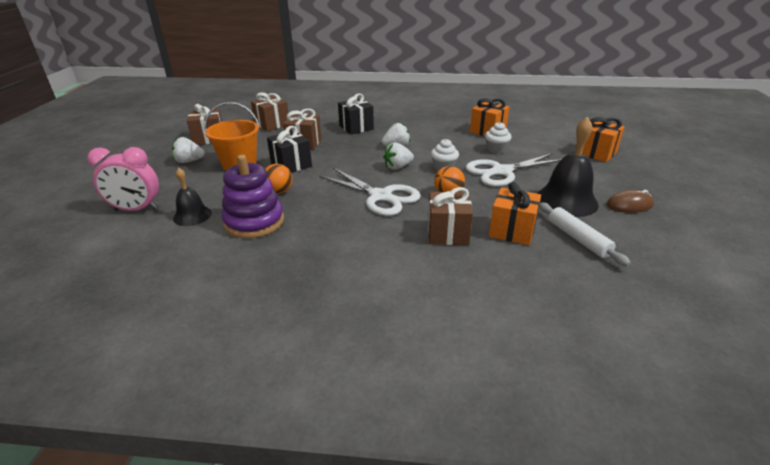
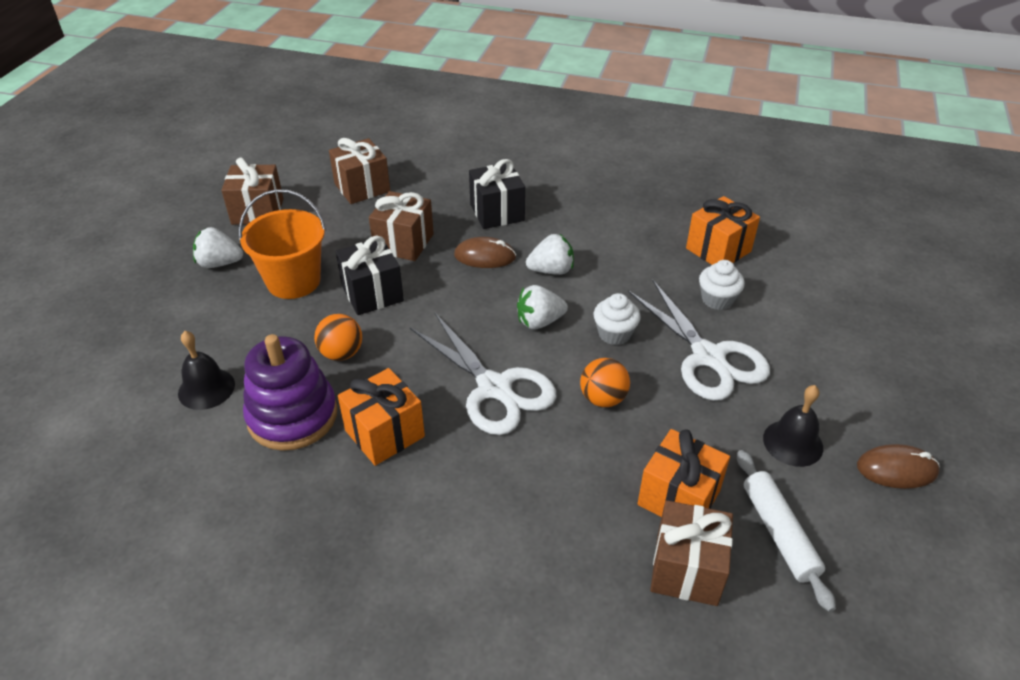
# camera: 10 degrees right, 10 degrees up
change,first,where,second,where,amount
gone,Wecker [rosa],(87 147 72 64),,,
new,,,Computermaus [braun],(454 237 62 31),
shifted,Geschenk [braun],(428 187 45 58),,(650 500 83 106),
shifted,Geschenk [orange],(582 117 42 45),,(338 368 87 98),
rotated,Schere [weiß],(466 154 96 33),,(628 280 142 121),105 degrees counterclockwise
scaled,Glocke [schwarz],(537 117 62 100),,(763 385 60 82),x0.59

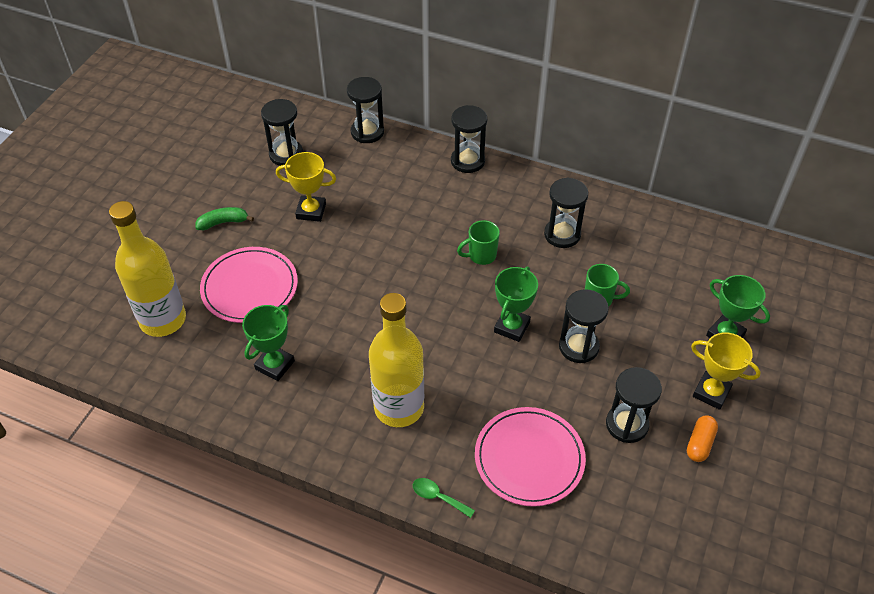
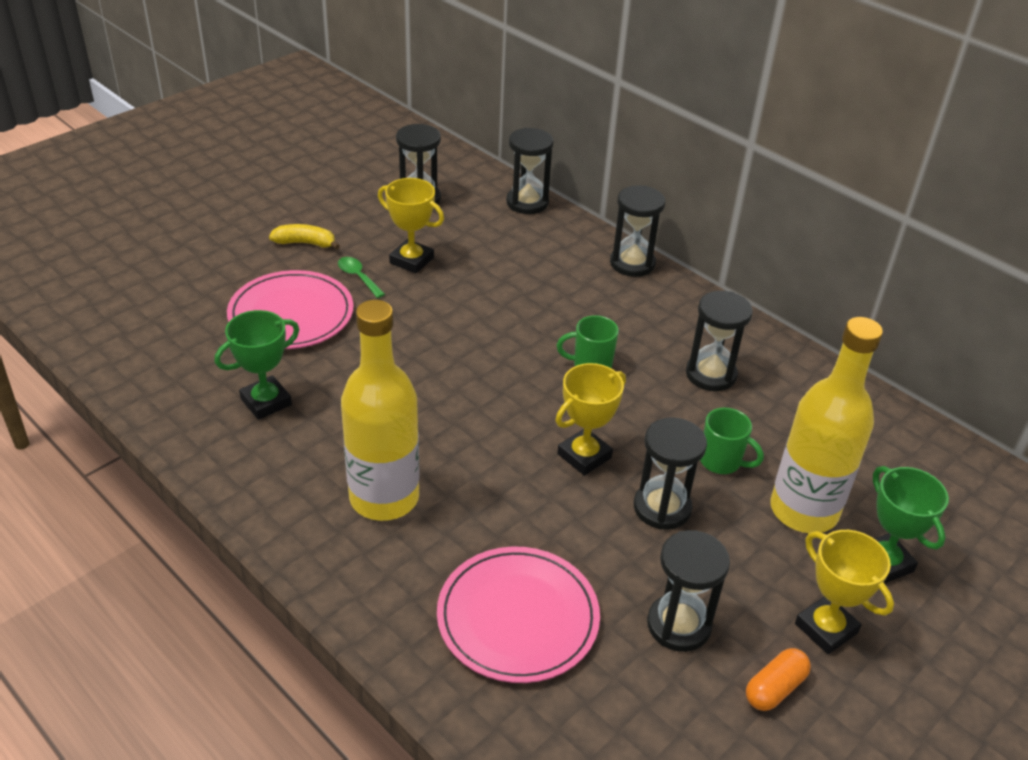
# camera: 20 degrees right, 10 degrees down
change,first,where,second,where,amount
shifted,Flasche [gelb],(109 201 77 136),,(770 317 113 216),
shifted,Löffel [grün],(413 478 62 40),,(338 257 47 41),
repainted,Banane [grün],(196 207 58 23),Banane [gelb],(269 224 71 26),
repainted,Pokal [grün],(494 267 44 75),Pokal [gelb],(556 363 70 113),

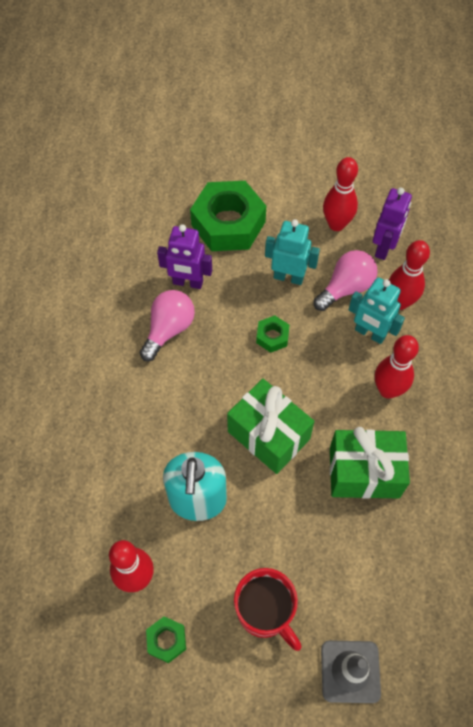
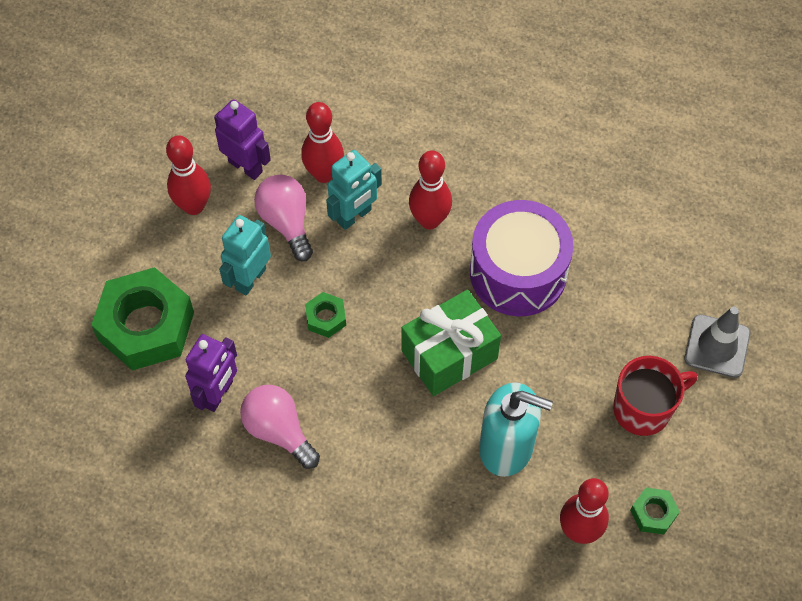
# camera: 75 degrees left, 0 degrees up
change,first,where,second,where,amount
swapped,Geschenk [grün],(330 427 80 72),Trommel [lila],(470 200 104 116),

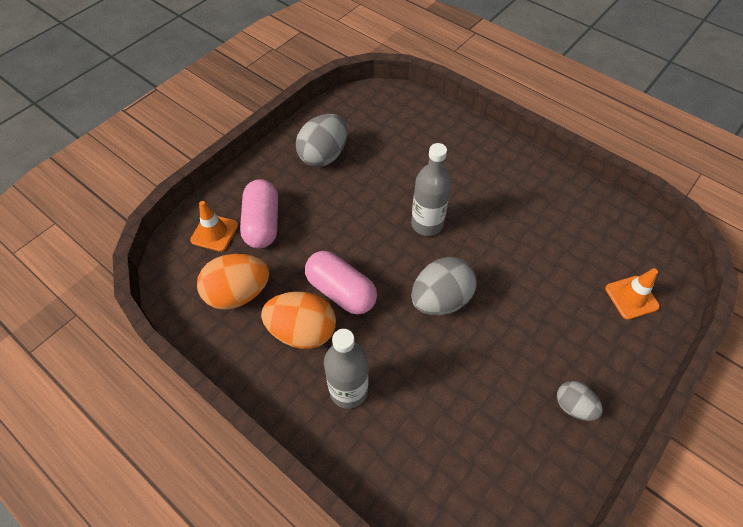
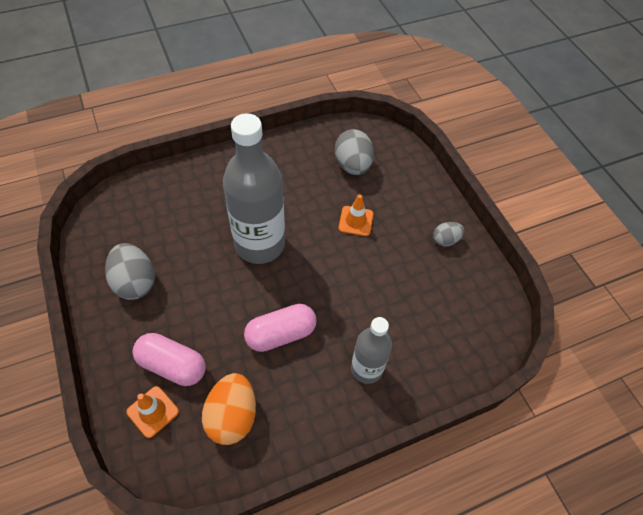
# camera: 65 degrees left, 0 degrees up
change,first,where,second,where,amount
gone,Ei [orange],(261 291 75 58),,,
shifted,Ei [grau],(411 257 66 58),,(335 129 39 46),
shifted,Leitkegel [orange],(605 268 55 52),,(339 194 34 42),
scaled,Flasche [grau],(411 143 40 93),,(223 113 62 151),x1.76

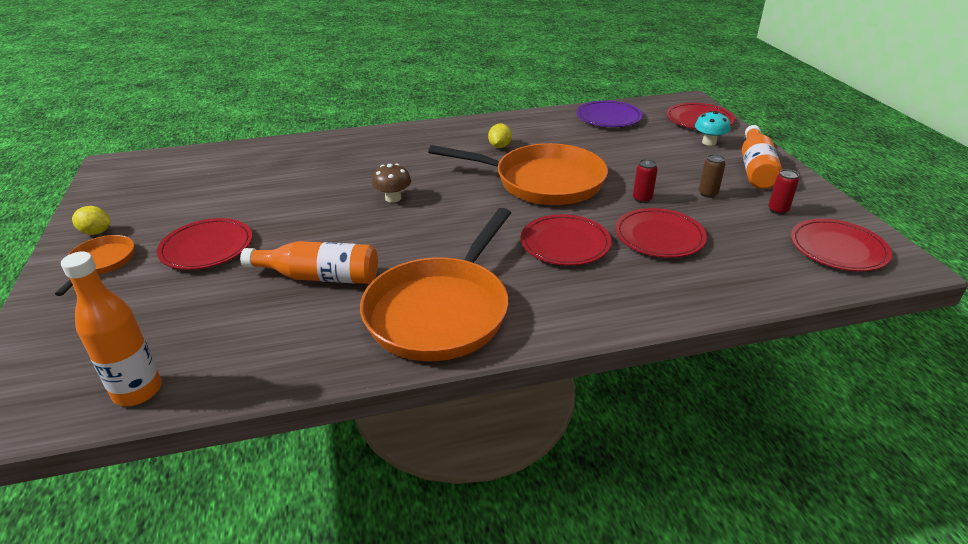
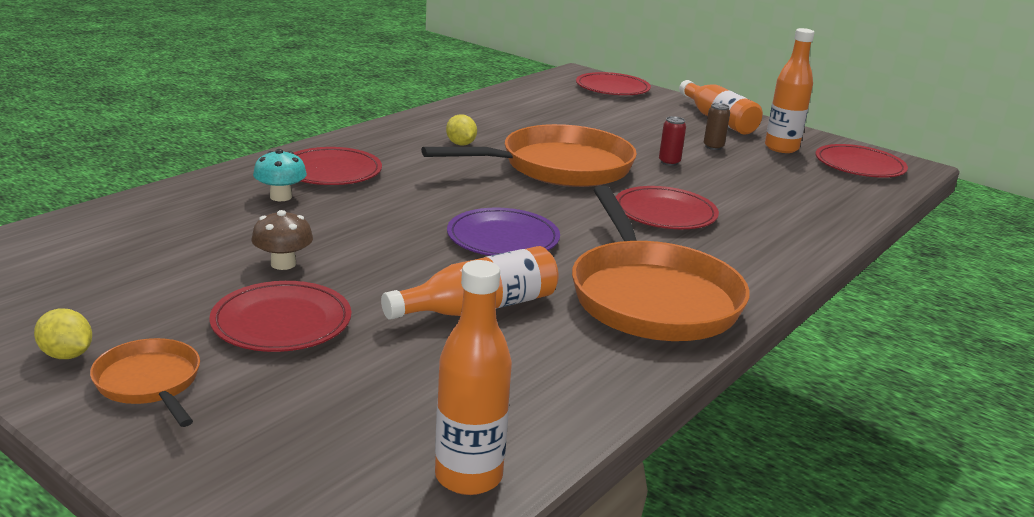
# camera: 40 degrees left, 10 degrees down
change,first,where,second,where,amount
shifted,Pilz [braun],(372 164 39 39),,(251 210 62 60),
shifted,Teller [lila],(577 100 66 27),,(447 208 113 48),
shifted,Teller [rot],(615 208 92 50),,(293 147 89 38),
shifted,Pilz [türkis],(695 111 35 35),,(253 149 54 52),
swapped,Dose [rot],(768 169 31 46),Flasche [orange],(765 28 50 125),
rotated,Zitrone [gelb],(72 206 39 29),,(34 309 58 50),60 degrees clockwise

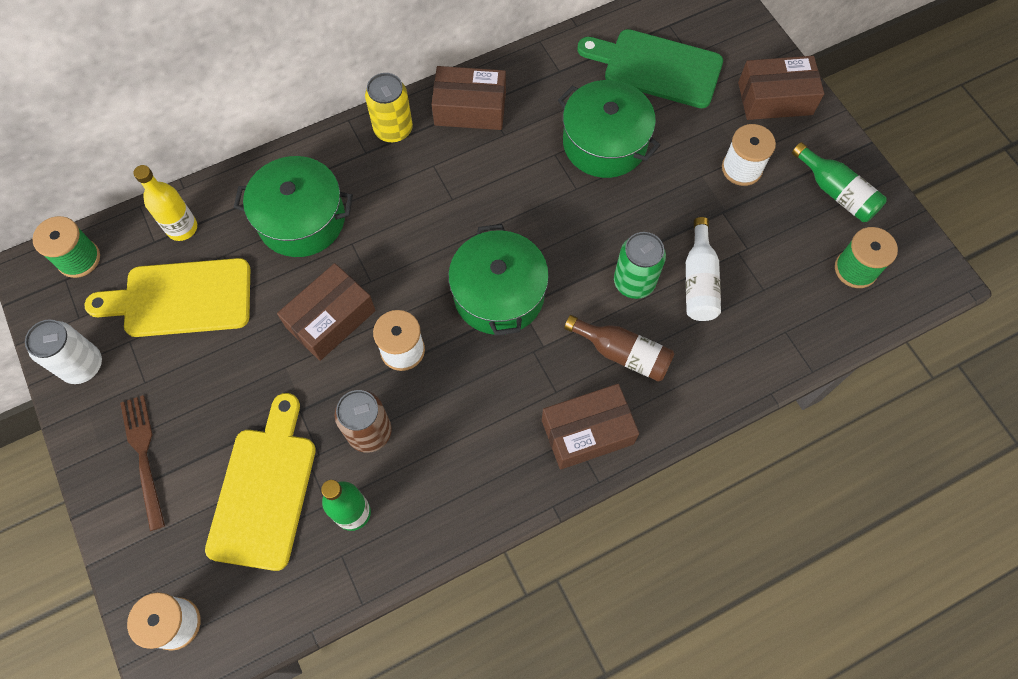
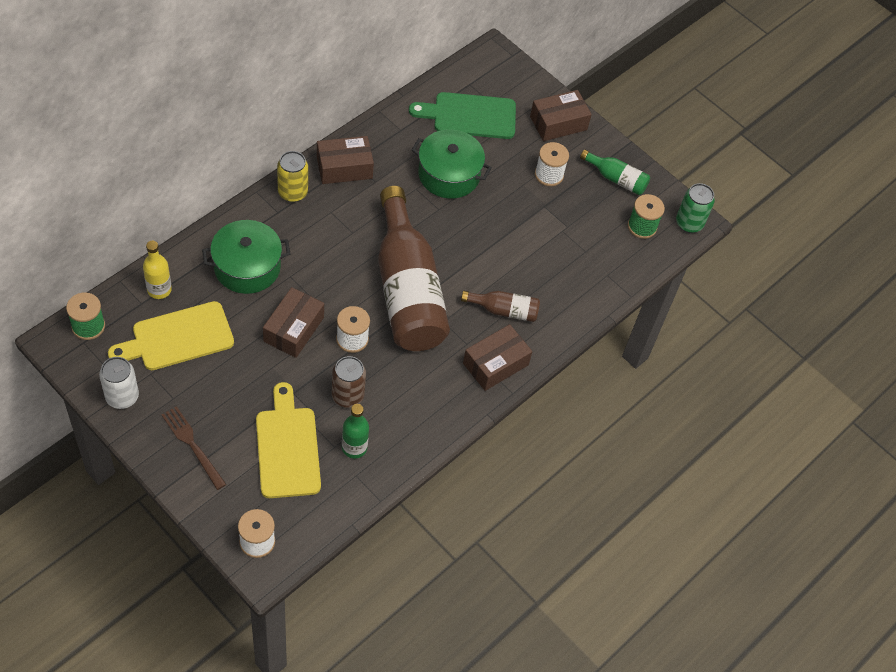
# camera: 25 degrees left, 10 degrees down
change,first,where,second,where,amount
gone,Flasche [weiß],(686 217 35 104),,,
shifted,Dose [grün],(614 232 52 67),,(676 183 39 50),
swapped,Kochtopf [grün],(448 224 101 112),Flasche [braun],(378 186 72 165),

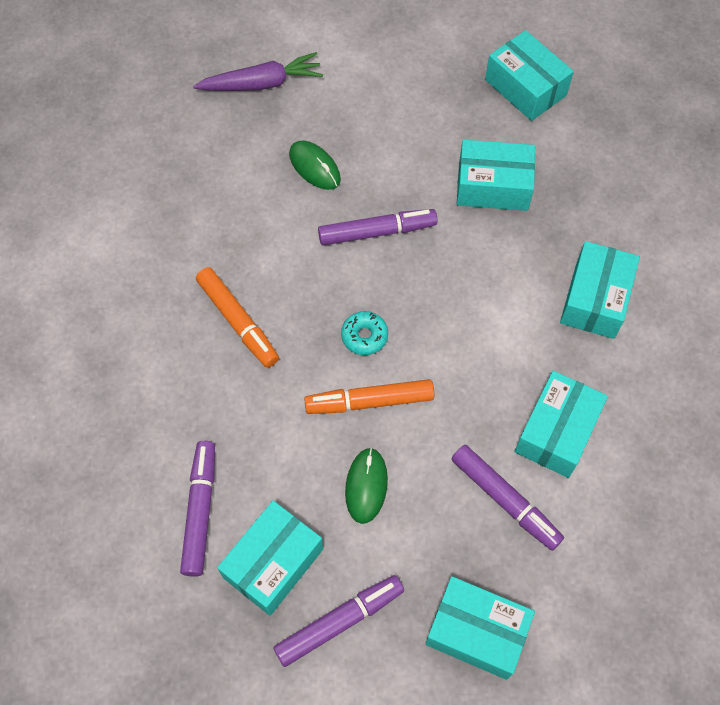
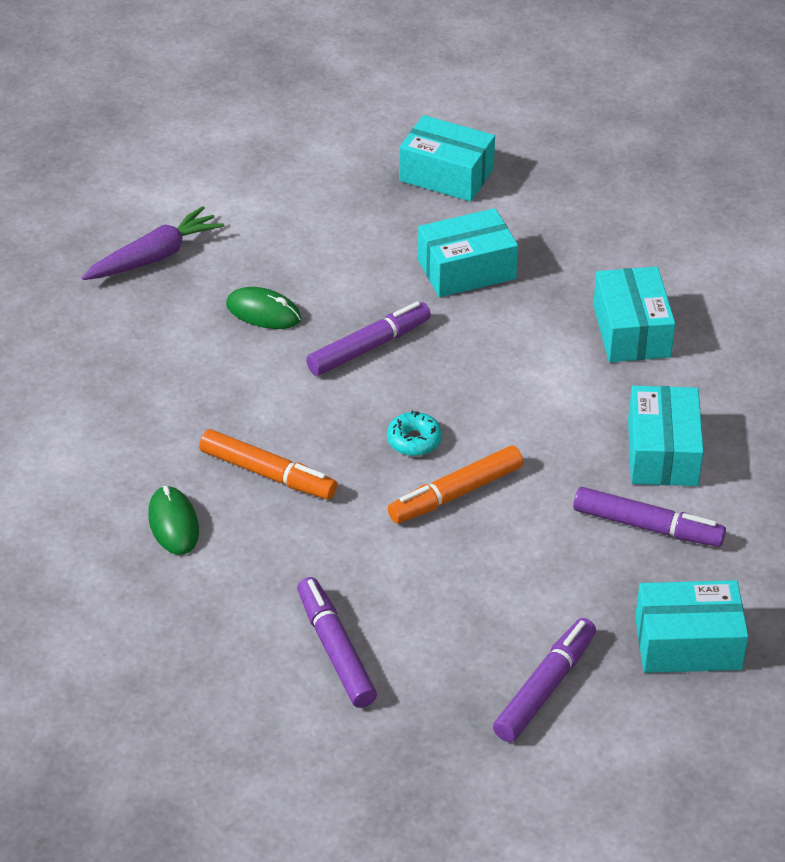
# camera: 25 degrees left, 20 degrees down
change,first,where,second,where,amount
gone,Schachtel [türkis],(217 501 106 115),,,
shifted,Computermaus [grün],(345 447 43 77),,(148 486 51 69),

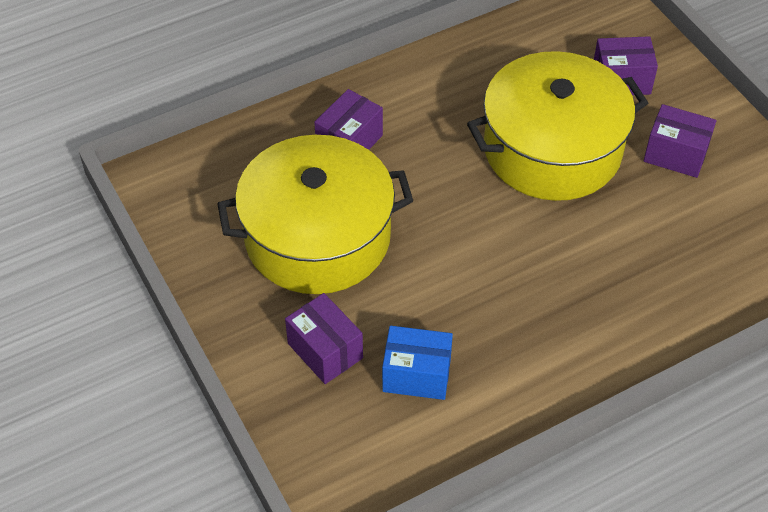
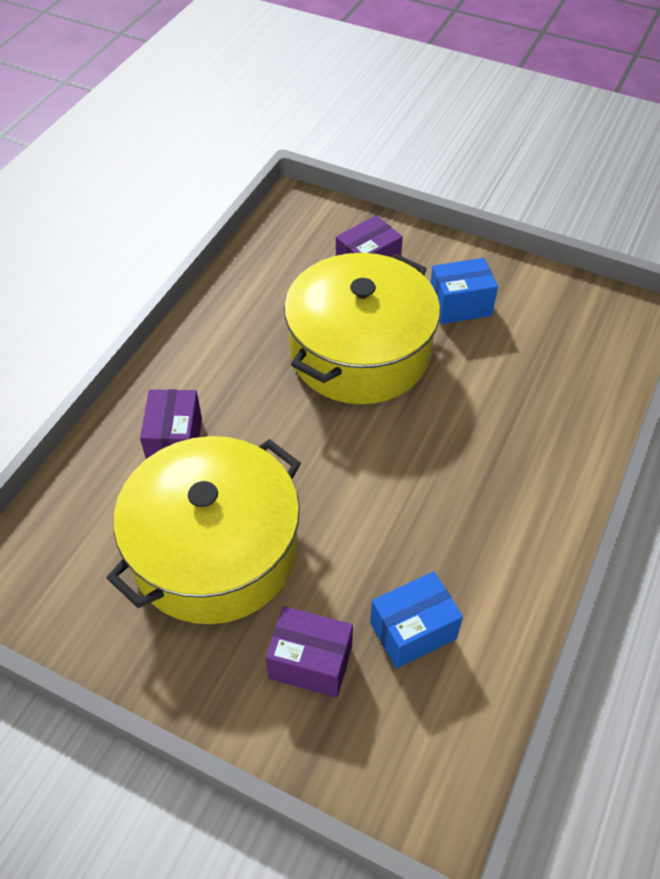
# camera: 35 degrees left, 0 degrees up
change,first,where,second,where,amount
repainted,Schachtel [lila],(644 104 72 74),Schachtel [blau],(430 258 68 66),

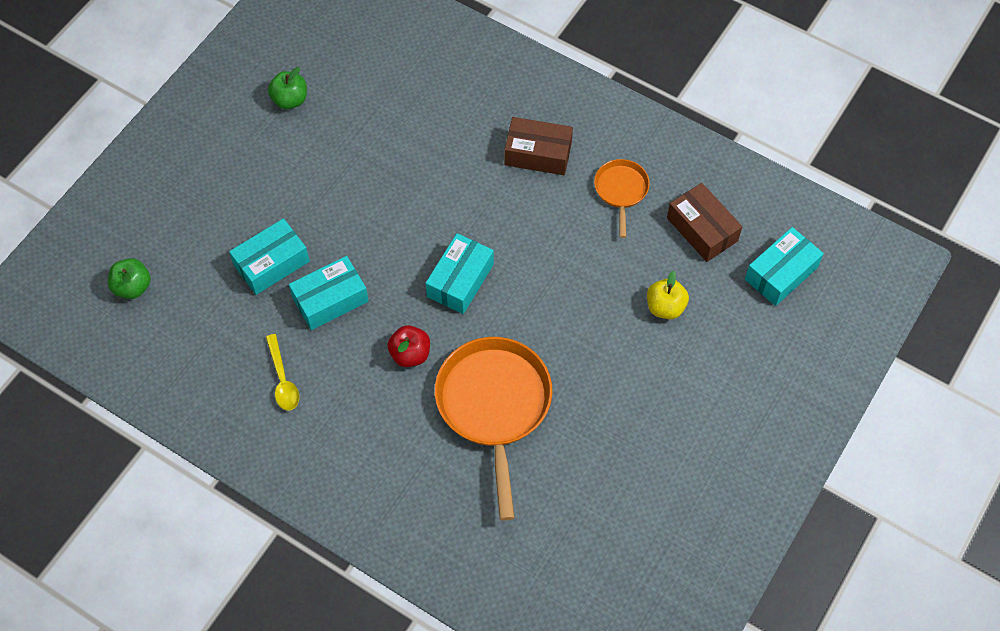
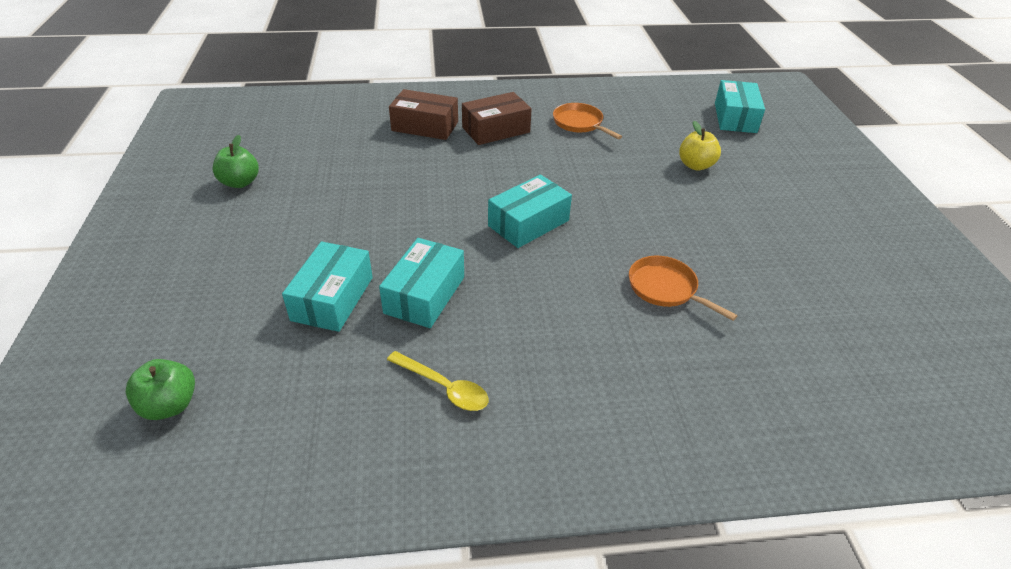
# camera: 40 degrees left, 20 degrees down
change,first,where,second,where,amount
gone,Apfel [rot],(387 325 43 42),,,
shifted,Schachtel [braun],(667 183 75 79),,(389 89 69 51),
rotated,Schachtel [türkis],(426 233 68 81),,(488 175 84 73),60 degrees clockwise
scaled,Pfanne [orange],(435 337 117 184),,(629 256 108 65),x0.51

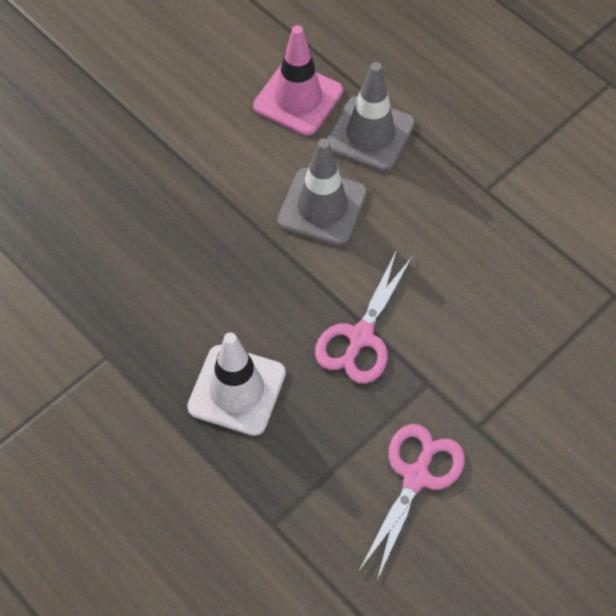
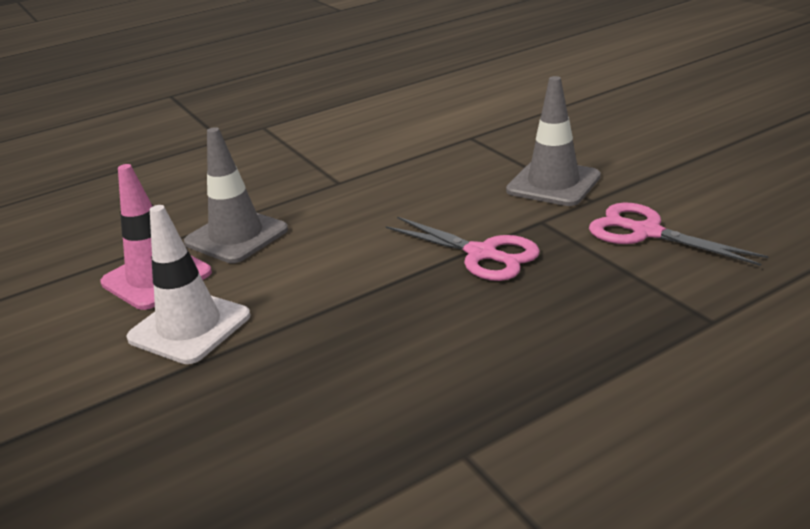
# camera: 75 degrees left, 30 degrees down
change,first,where,second,where,amount
shifted,Leitkegel [weiß],(187 332 99 104),,(126 205 125 159),
shifted,Leitkegel [grau],(277 139 90 107),,(506 76 95 130),

